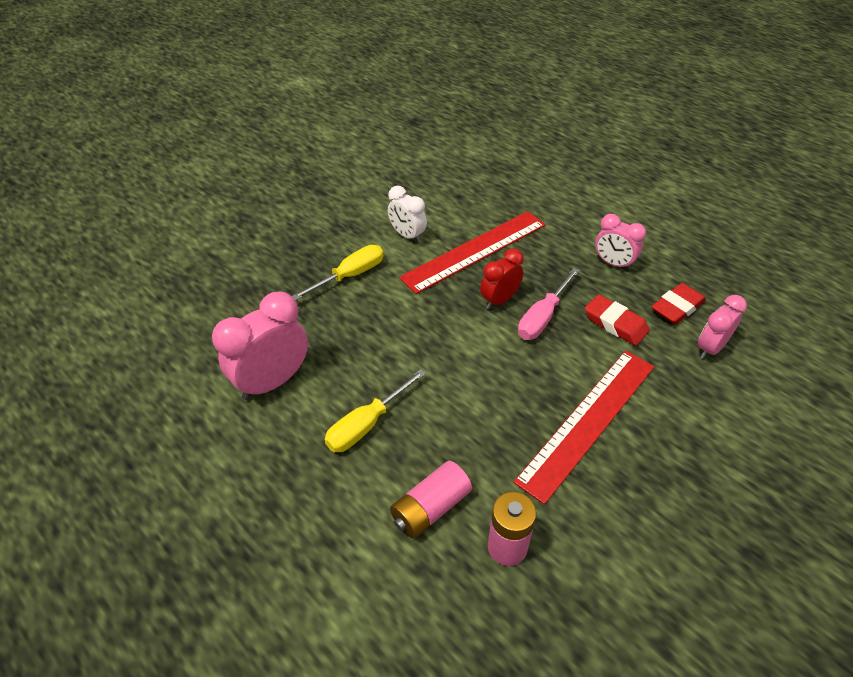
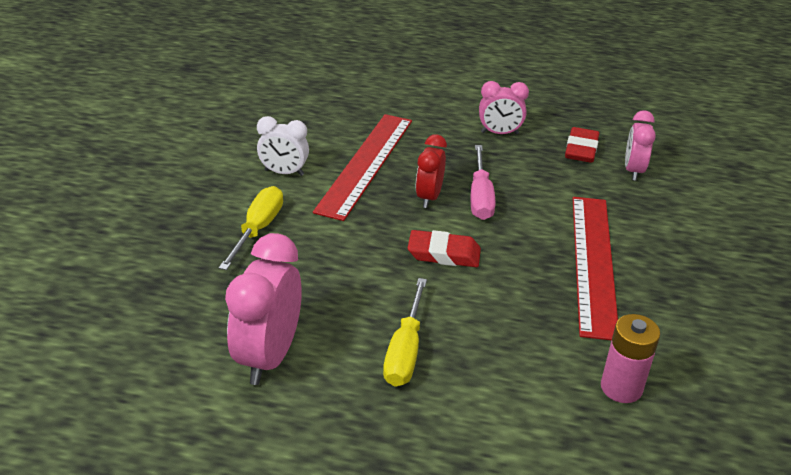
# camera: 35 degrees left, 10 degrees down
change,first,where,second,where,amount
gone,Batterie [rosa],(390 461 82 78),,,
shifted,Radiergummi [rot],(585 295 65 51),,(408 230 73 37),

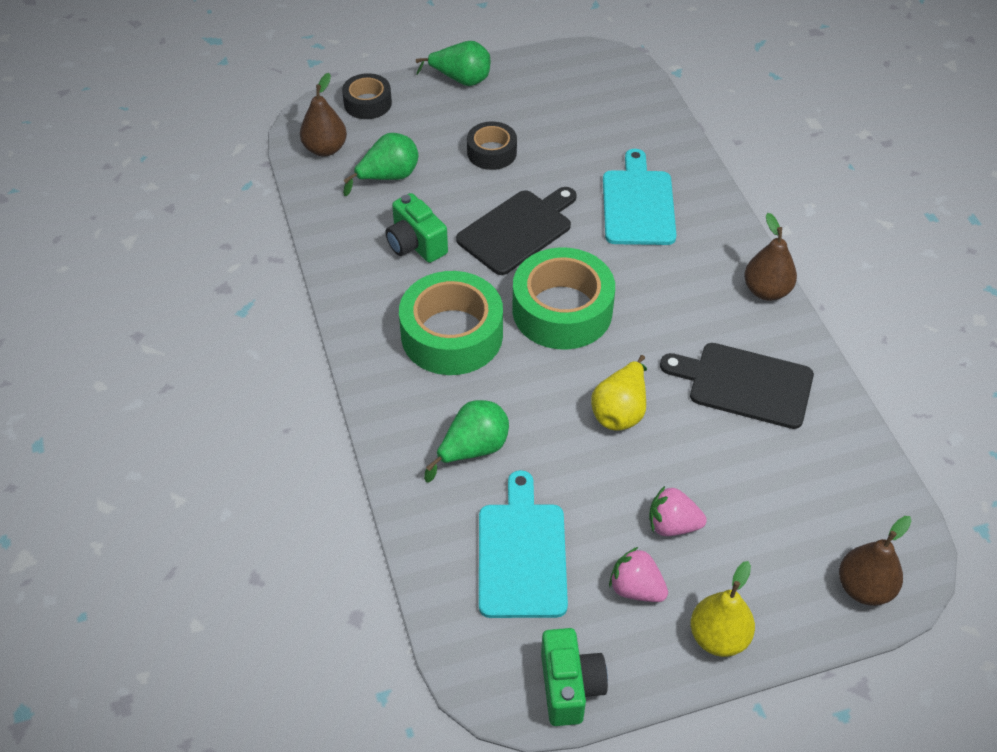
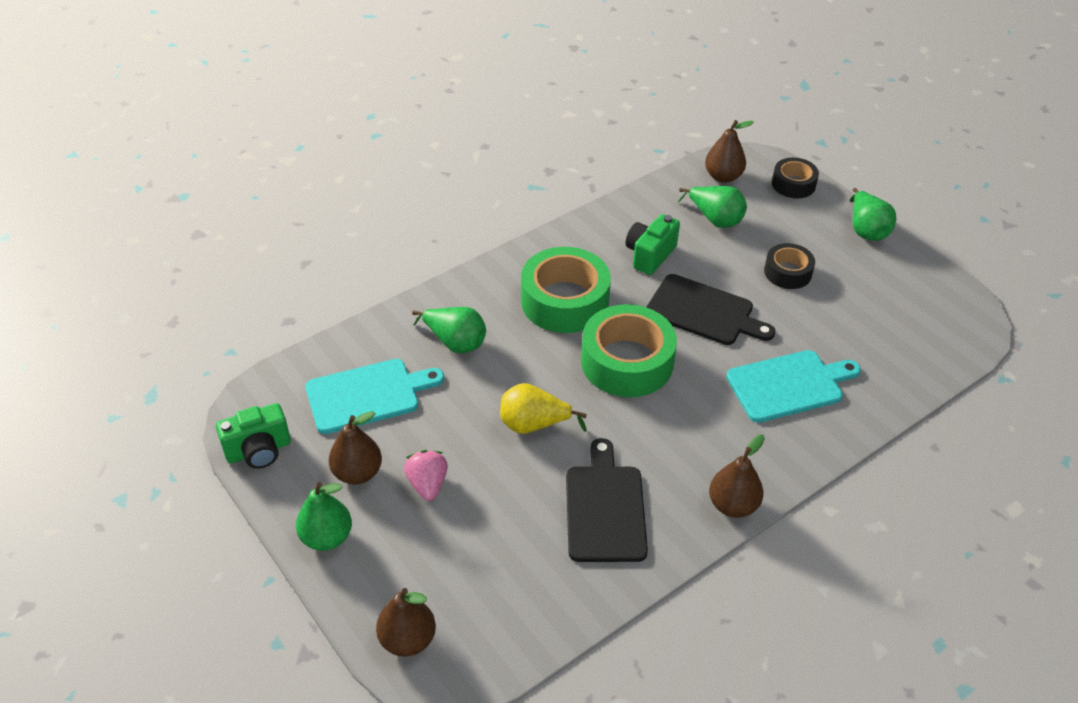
# camera: 70 degrees right, 5 degrees down
change,first,where,second,where,amount
swapped,Erdbeere [rosa],(609 547 59 55),Birne [braun],(329 411 53 73),
repainted,Birne [gelb],(690 561 65 96),Birne [grün],(296 482 56 69),

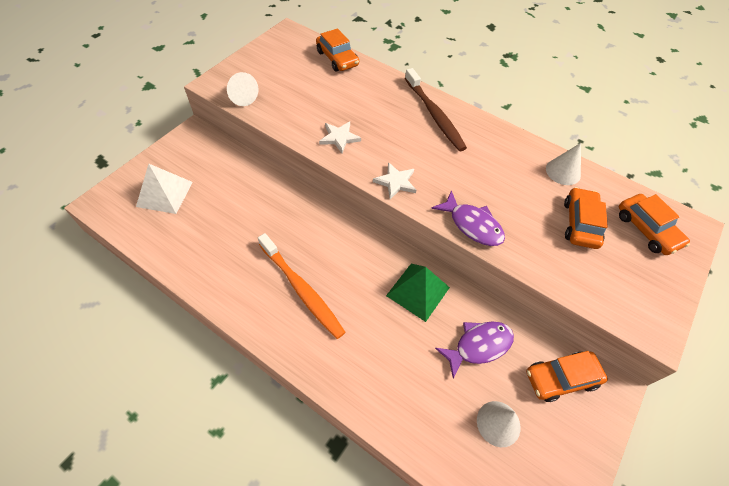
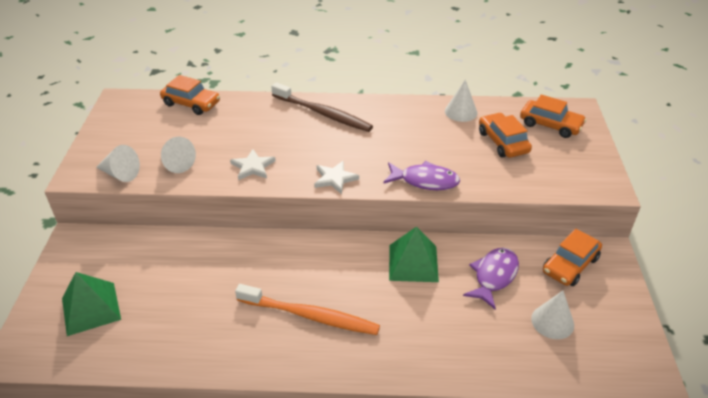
# camera: 30 degrees left, 15 degrees down
change,first,where,second,where,amount
new,,,Kegel [weiß],(161 137 35 36),
repainted,Pyramide [weiß],(136 164 57 50),Pyramide [grün],(62 272 59 64),

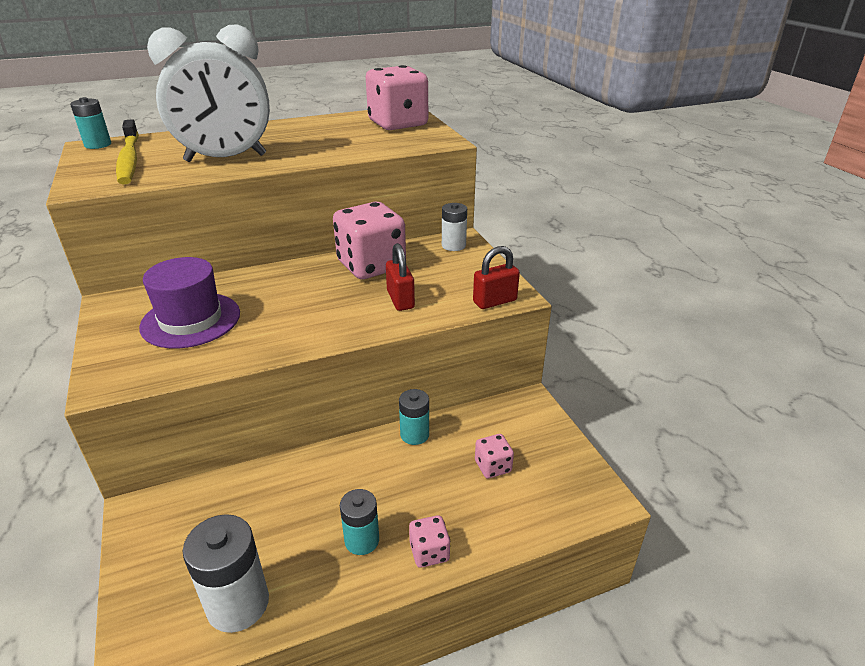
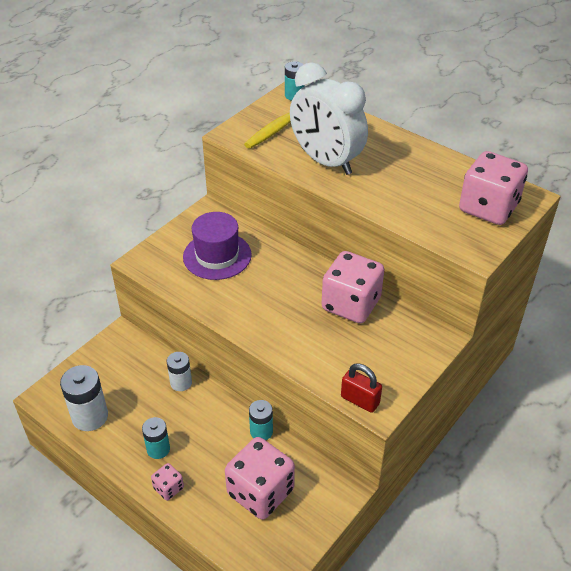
# camera: 60 degrees right, 10 degrees up
change,first,where,second,where,amount
gone,Vorhängeschloss [rot],(386 243 29 68),,,
shifted,Batterie [weiß],(442 203 25 48),,(167 352 25 39),
scaled,Spielwürfel [rosa],(475 434 39 45),,(225 437 70 83),x2.17

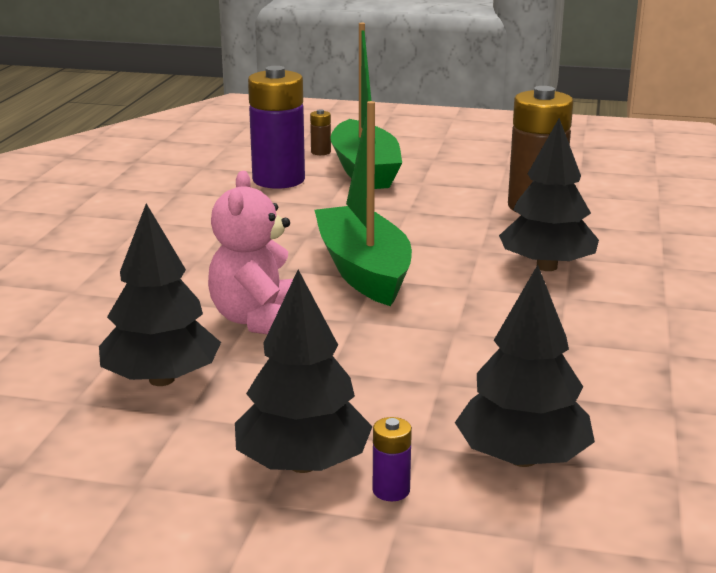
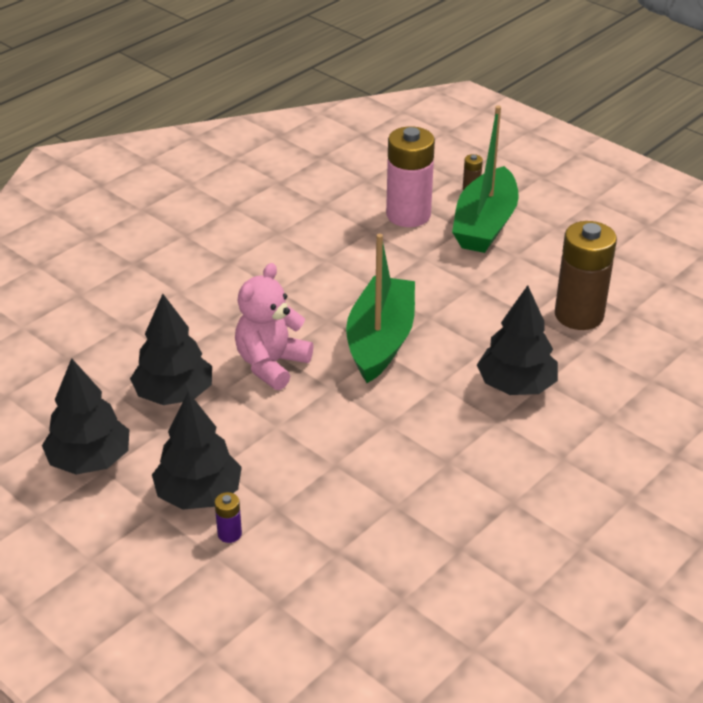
# camera: 30 degrees right, 15 degrees up
change,first,where,second,where,amount
shifted,Baum [schwarz],(455 265 140 202),,(42 358 87 117),
repainted,Batterie [lila],(248 66 57 123),Batterie [rosa],(386 126 49 101),

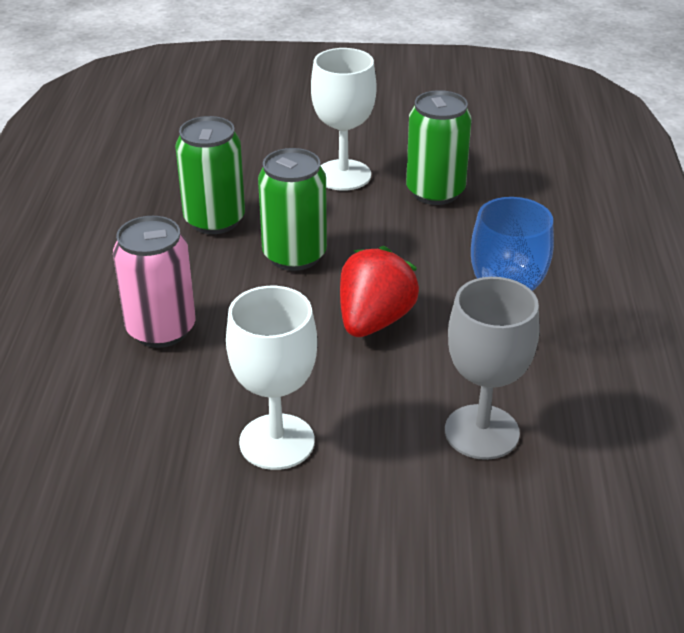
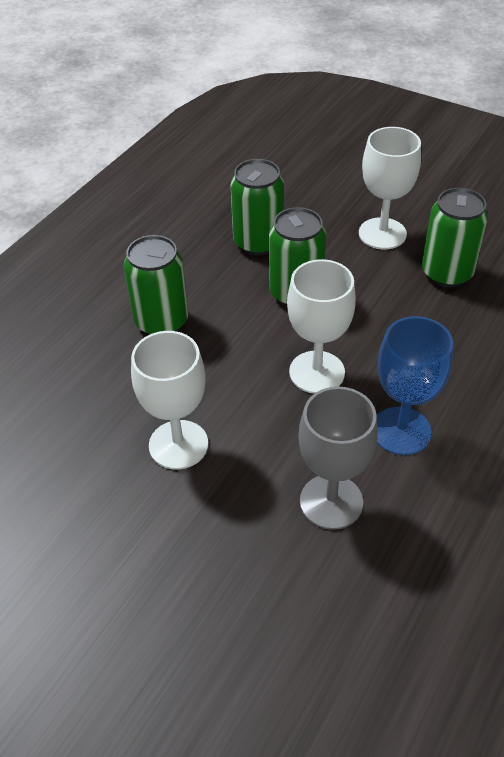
# camera: 30 degrees right, 10 degrees up
change,first,where,second,where,amount
swapped,Erdbeere [rot],(340 246 79 91),Kelch [weiß],(287 259 69 135),
repainted,Dose [rosa],(113 216 83 132),Dose [grün],(124 235 64 100),

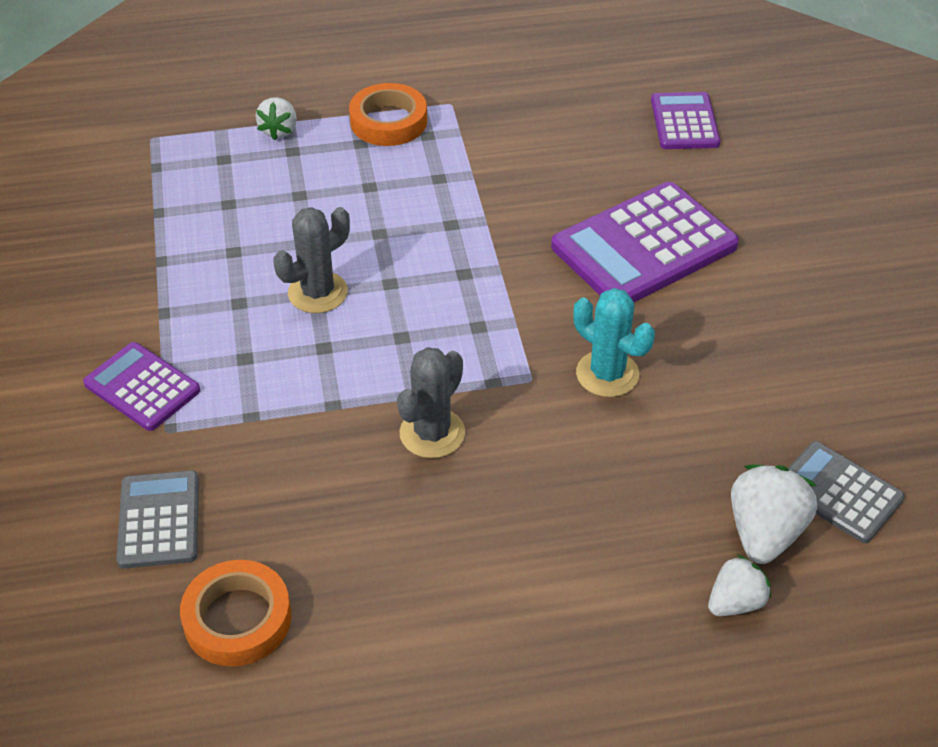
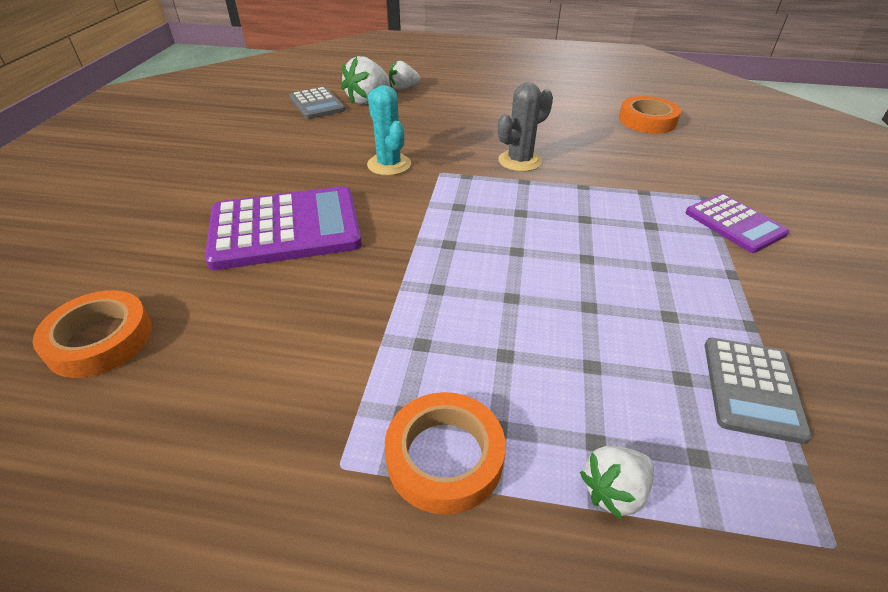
# camera: 160 degrees left, 5 degrees down
change,first,where,second,where,amount
gone,Kaktus [grau],(273 207 77 106),,,
shifted,Taschenrechner [grau],(116 470 83 99),,(705 338 107 106),
swapped,Taschenrechner [lila],(651 92 69 57),Klebeband [orange],(33 290 119 88),
rotated,Erdbeere [weiß],(256 97 41 43),,(580 446 74 73),150 degrees counterclockwise

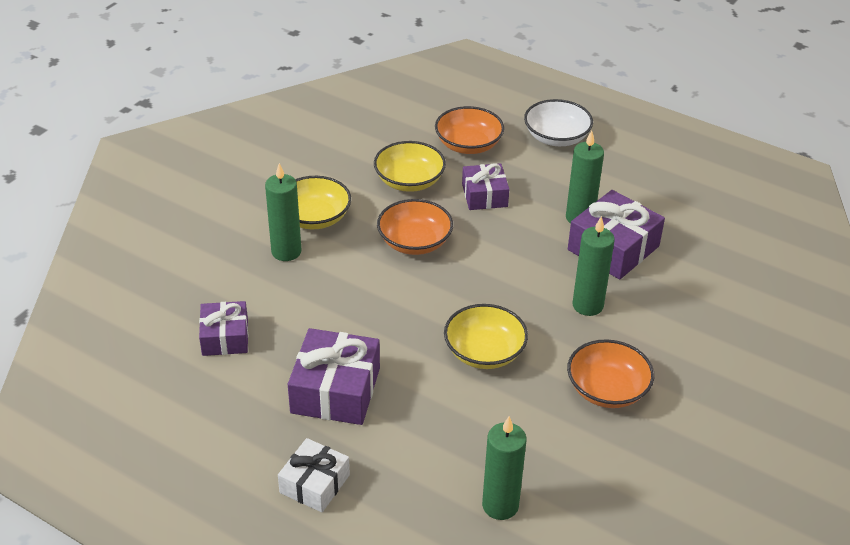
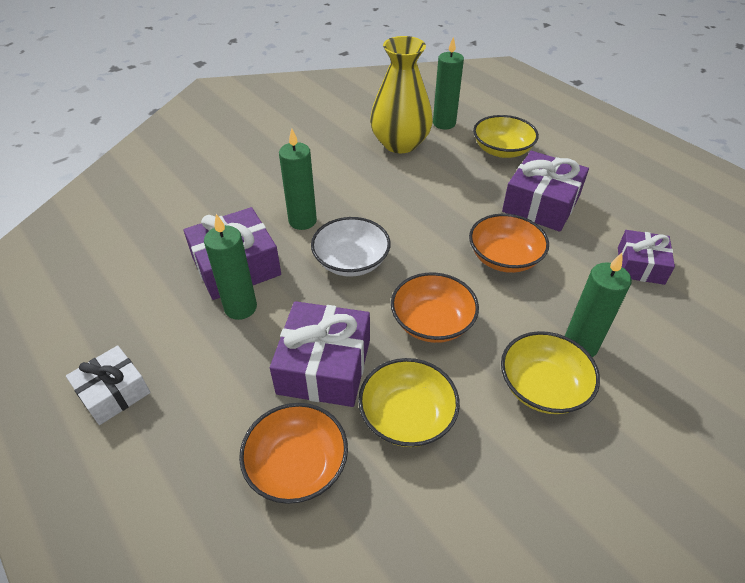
# camera: 160 degrees left, 5 degrees up
change,first,where,second,where,amount
new,,,Vase [gelb],(370 36 63 117),
shifted,Geschenk [weiß],(278 438 72 74),,(66 345 84 80),
shifted,Schüssel [gelb],(444 304 84 65),,(473 115 66 43),
shifted,Schüssel [weiß],(524 99 69 47),,(311 217 80 60),
shifted,Schüssel [orange],(567 339 87 69),,(469 214 80 59),
scaled,Geschenk [lila],(462 163 47 47),,(270 301 100 106),x1.57

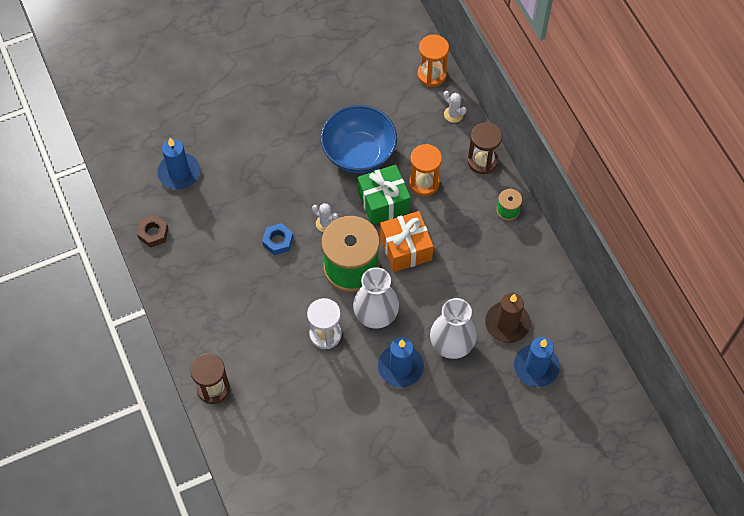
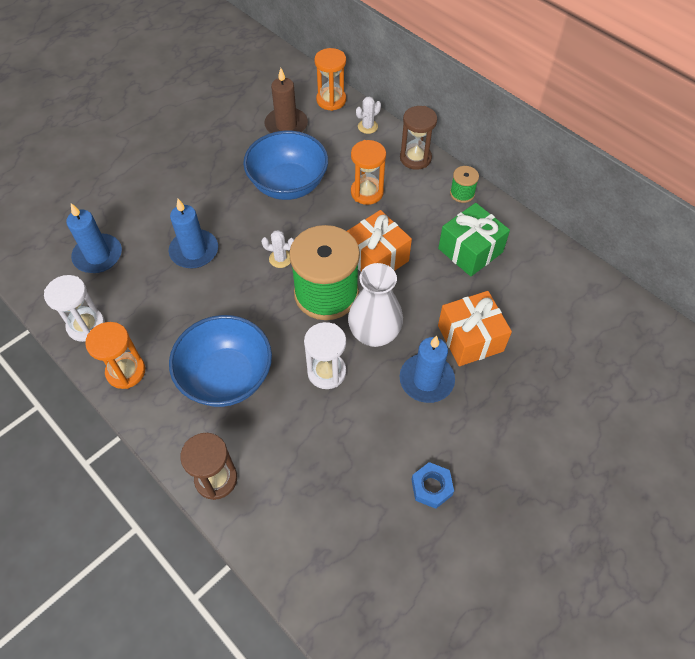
# camera: 20 degrees left, 5 degrees down
change,first,where,second,where,amount
new,,,Sanduhr [orange],(85 322 60 67),
new,,,Schüssel [blau],(169 315 103 92),
shifted,Sechskantmutter [blau],(262 223 31 32),,(411 462 43 47),
shifted,Geschenk [grün],(358 165 53 60),,(438 203 72 73),
shifted,Kerze [braun],(485 293 46 50),,(265 68 43 65),
shifted,Kerze [blau],(514 337 46 50),,(169 199 49 69),
swapped,Sechskantmutter [braun],(137 215 32 33),Sanduhr [weiß],(44 275 61 67),
swapped,Vase [weiß],(430 298 47 61),Geschenk [orange],(438 291 74 75),
rotated,Kaktus [weiß],(444 91 23 32),,(356 96 25 38),60 degrees counterclockwise

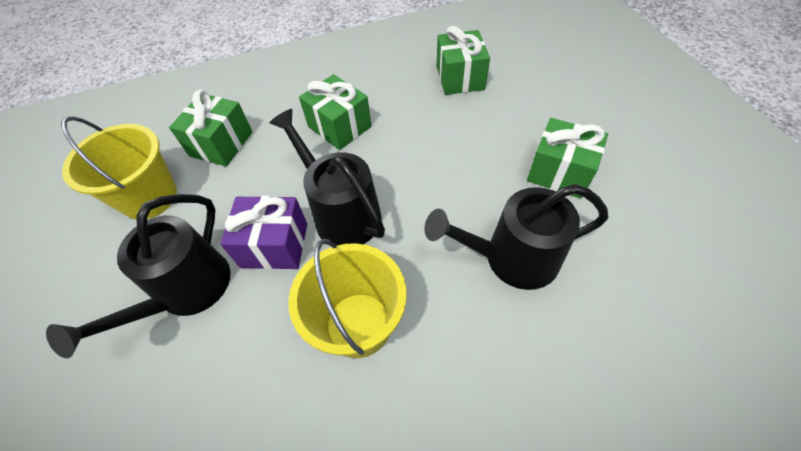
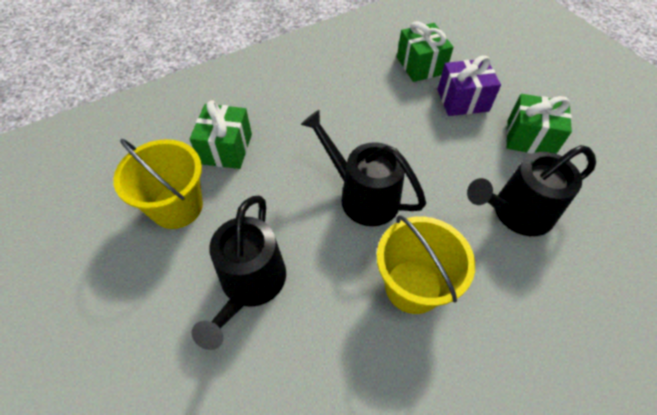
# camera: 15 degrees left, 0 degrees up
change,first,where,second,where,amount
gone,Geschenk [grün],(299 74 73 76),,,
shifted,Geschenk [lila],(220 196 87 73),,(437 55 64 61),

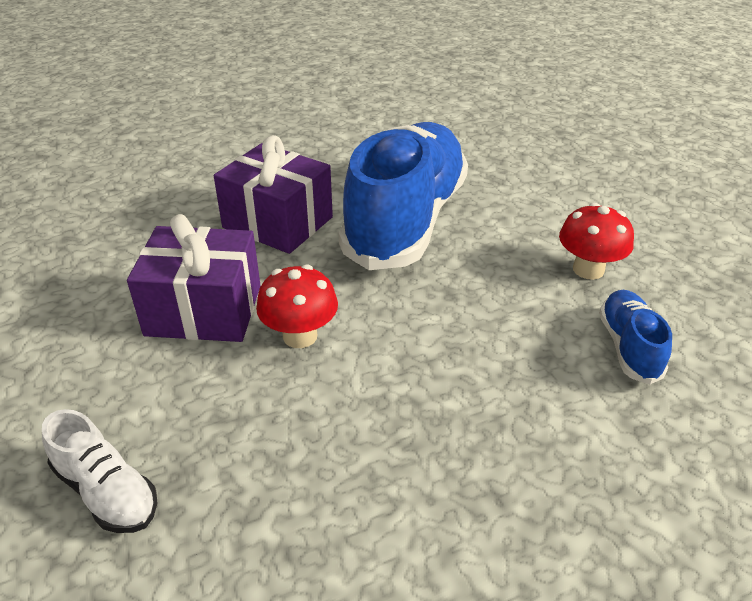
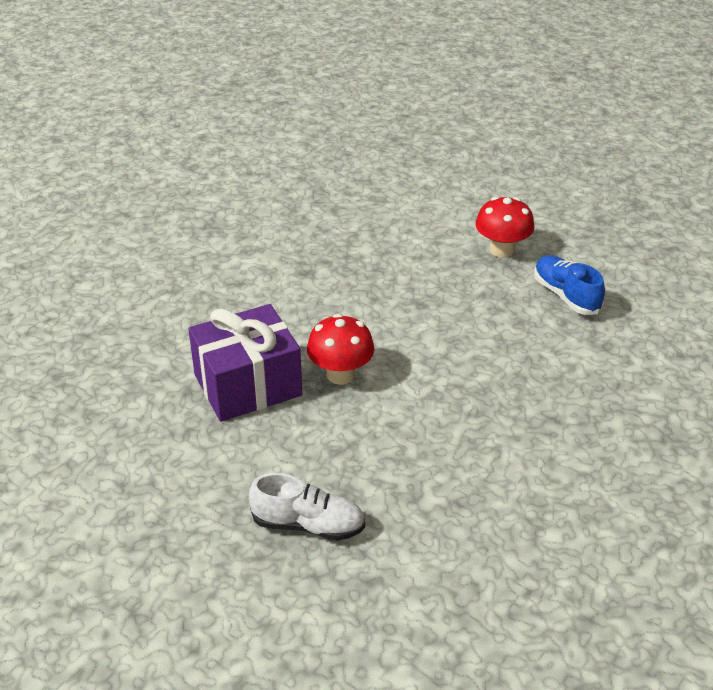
# camera: 30 degrees left, 0 degrees up
change,first,where,second,where,amount
gone,Geschenk [lila],(214 135 119 119),,,
gone,Schuh [blau],(338 122 130 148),,,

